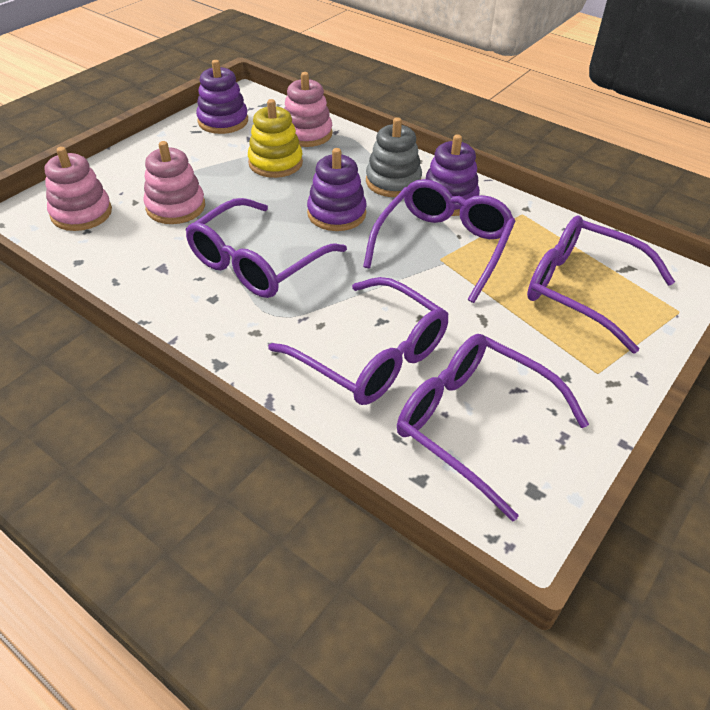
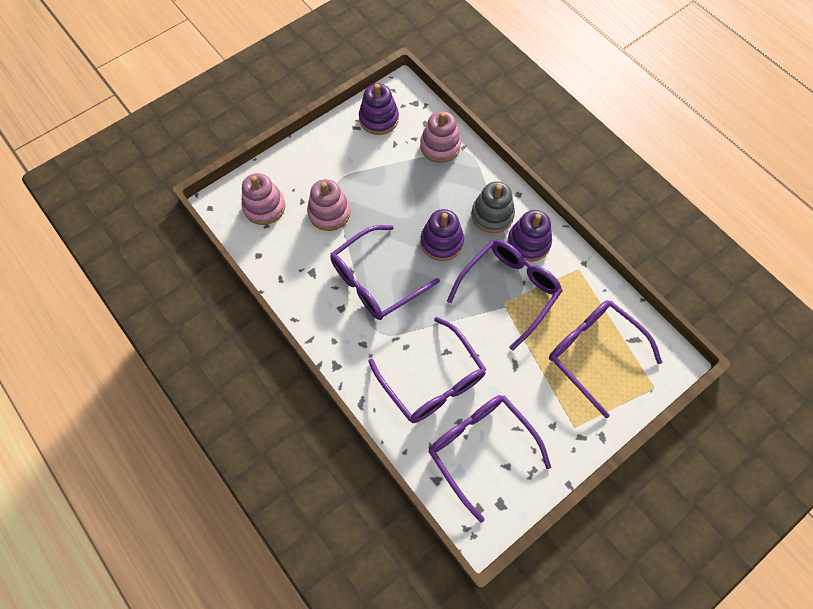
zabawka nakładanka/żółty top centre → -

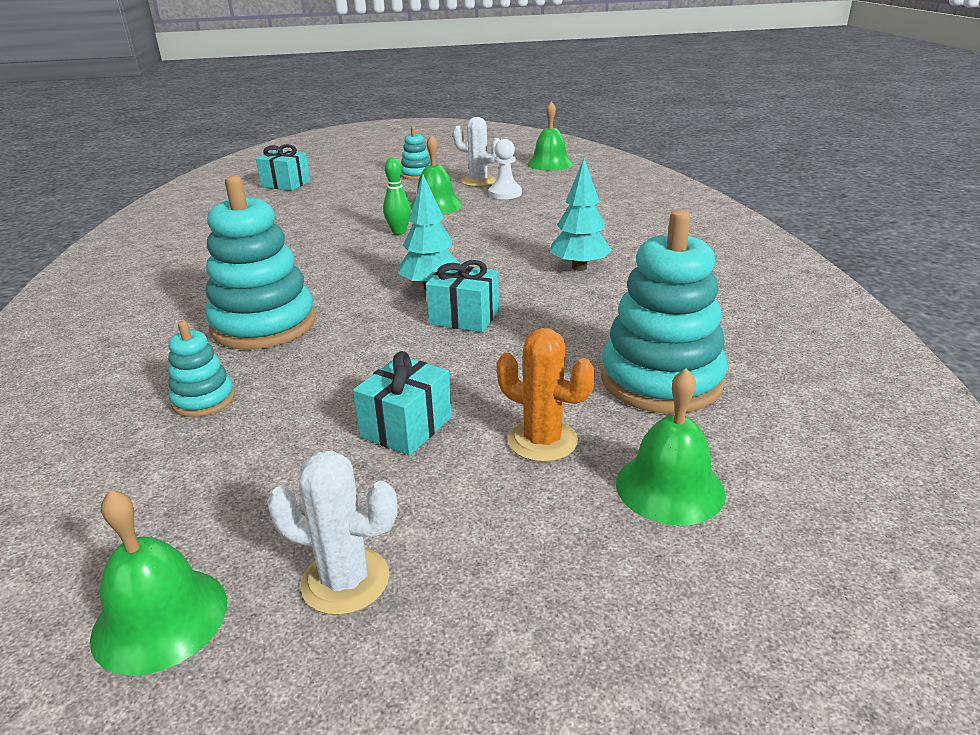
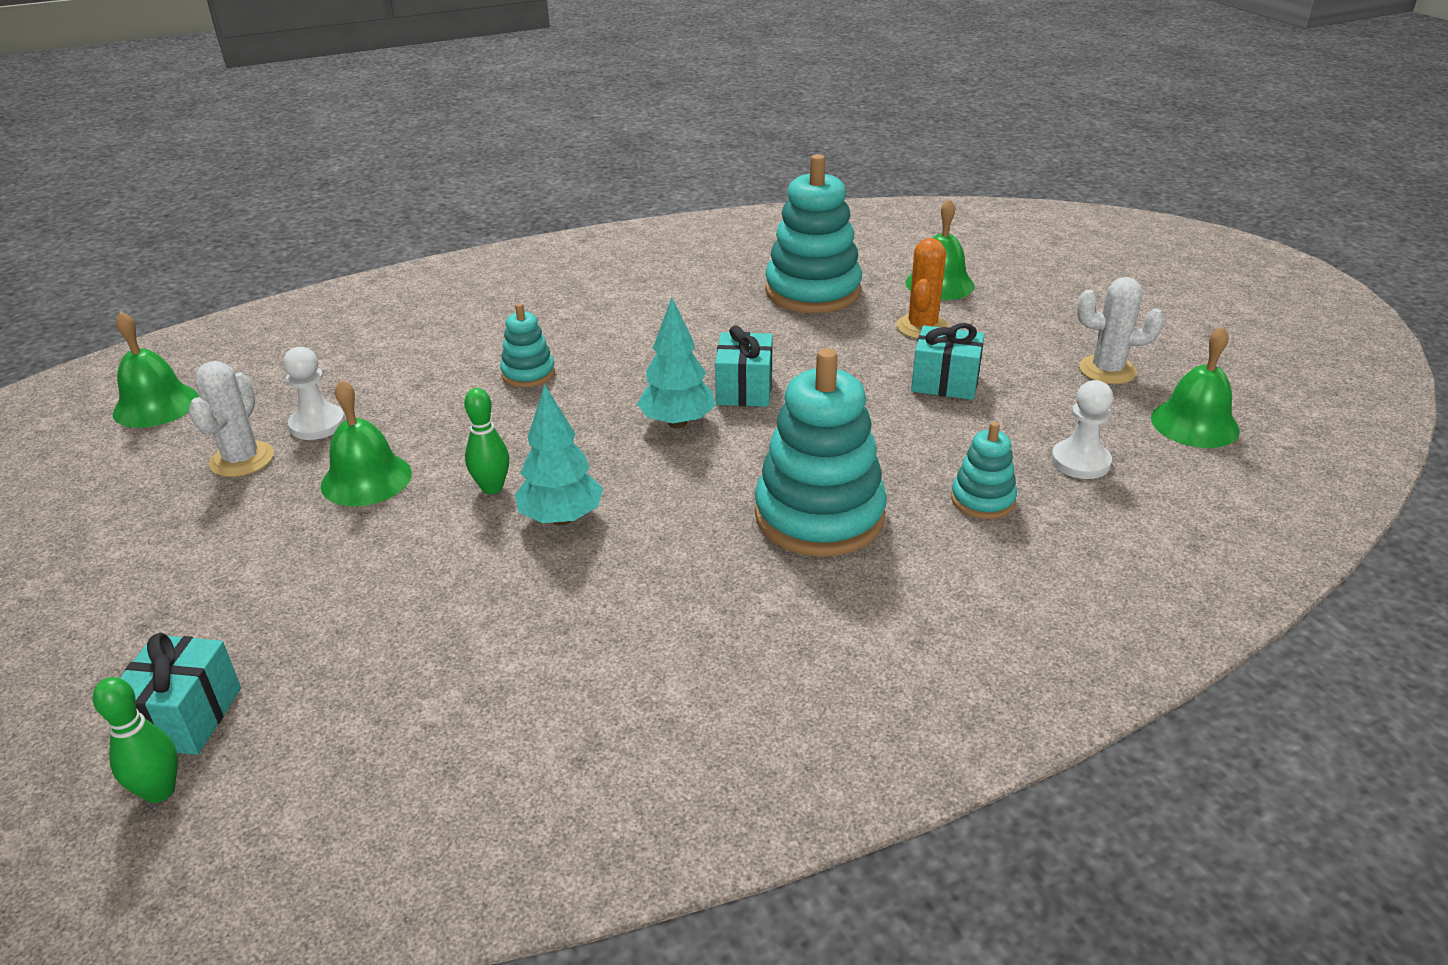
zabawka nakładanka/turkusowy (3rd from left in the first image) top centre → zabawka nakładanka/turkusowy (1st from left) centre, move
drzewko/turkusowy (2nd from left in the first image) top centre → drzewko/turkusowy (1st from left) centre, move
kaktus/biały (1st from left in the first image) bottom centre → kaktus/biały (2nd from left) middle right, 75 degrees counterclockwise
- → pionek/biały (2nd from left) middle right
- → kręgiel/zielony (1st from left) bottom left

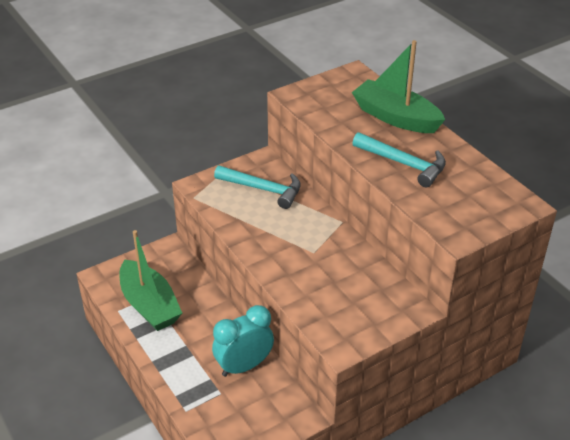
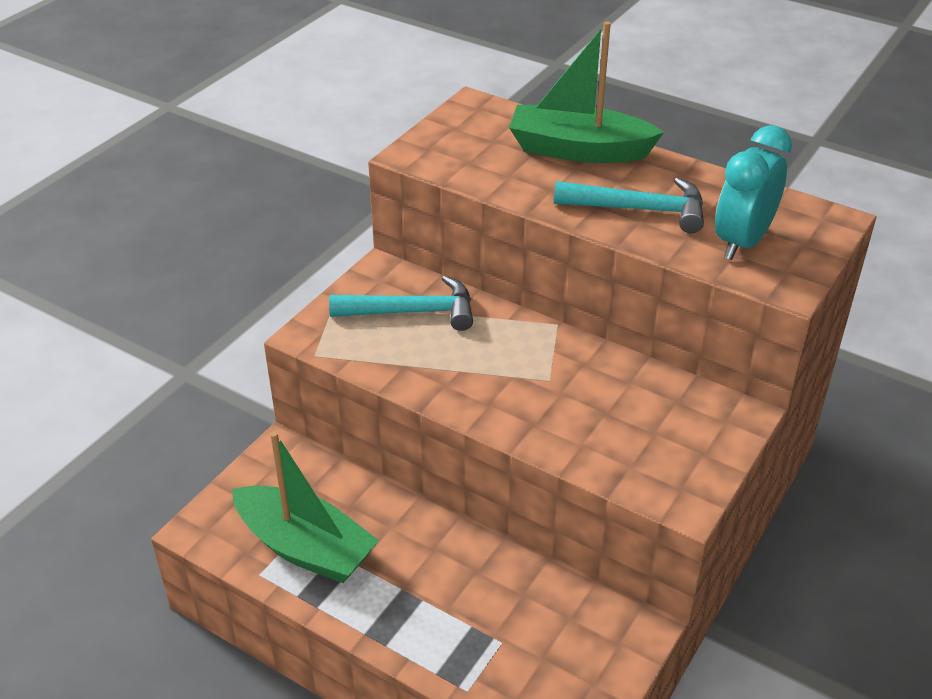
budzik/turkusowy bottom centre → budzik/turkusowy top right, move

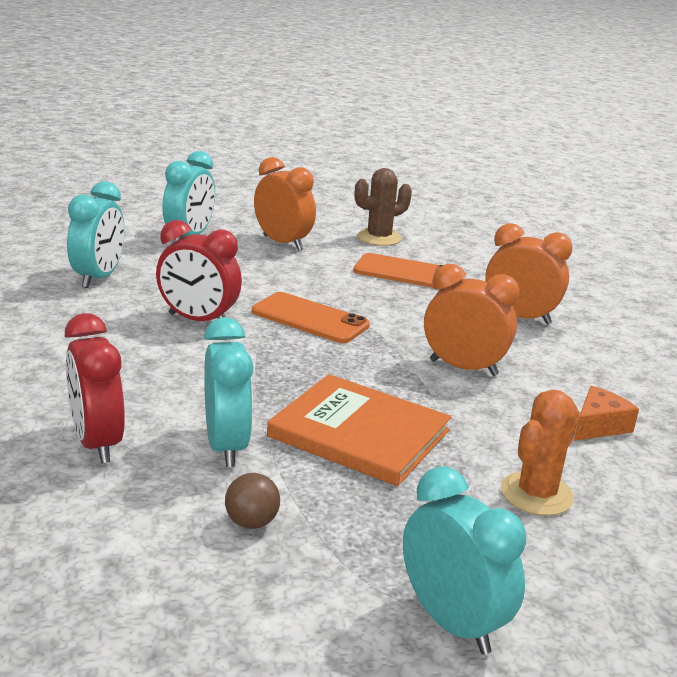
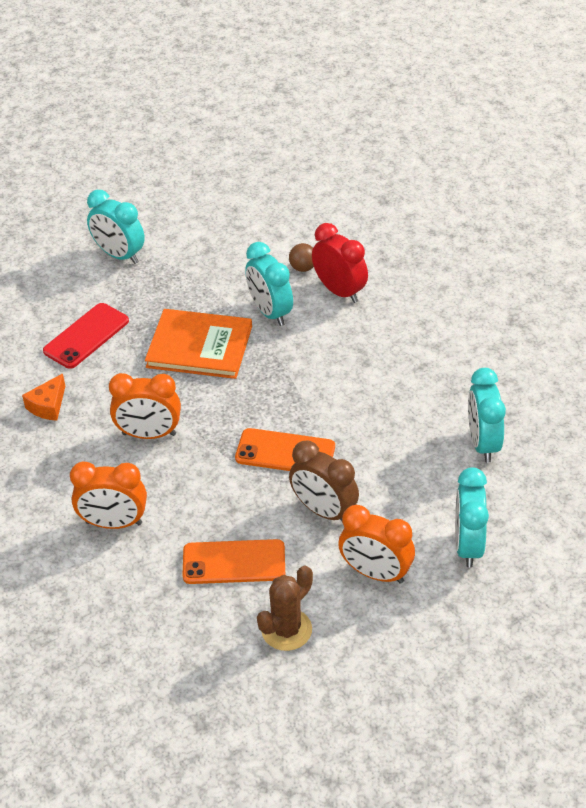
budzik/czerwony (2nd from left) middle left → -
kaktus/pomarańczowy bottom right → telefon/czerwony middle left
piłka/brązowy bottom centre → piłka/brązowy top centre, move
- → budzik/brązowy centre

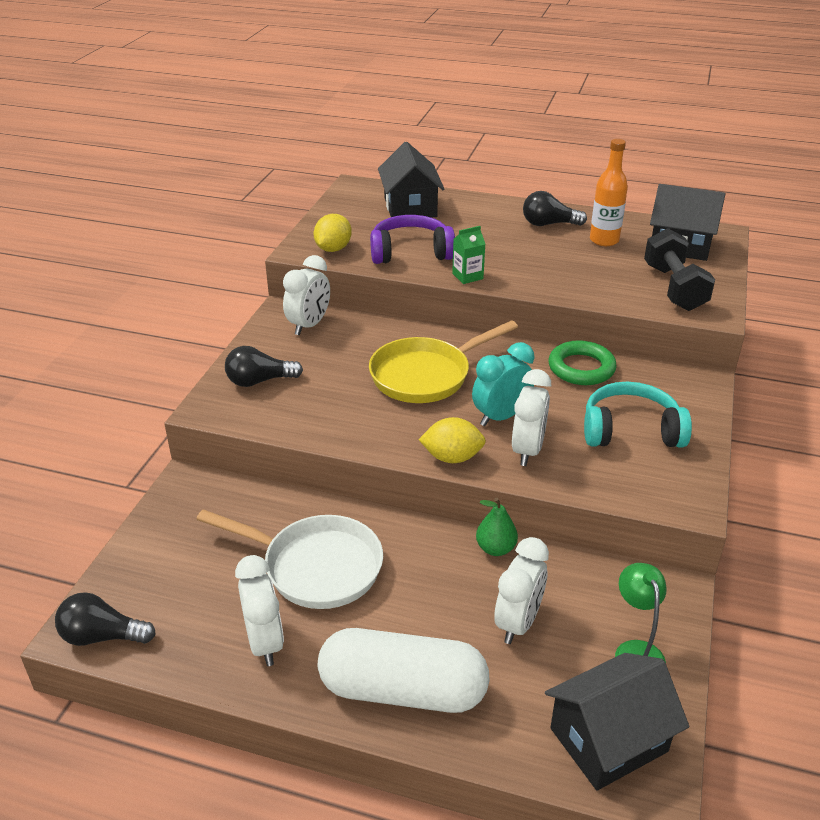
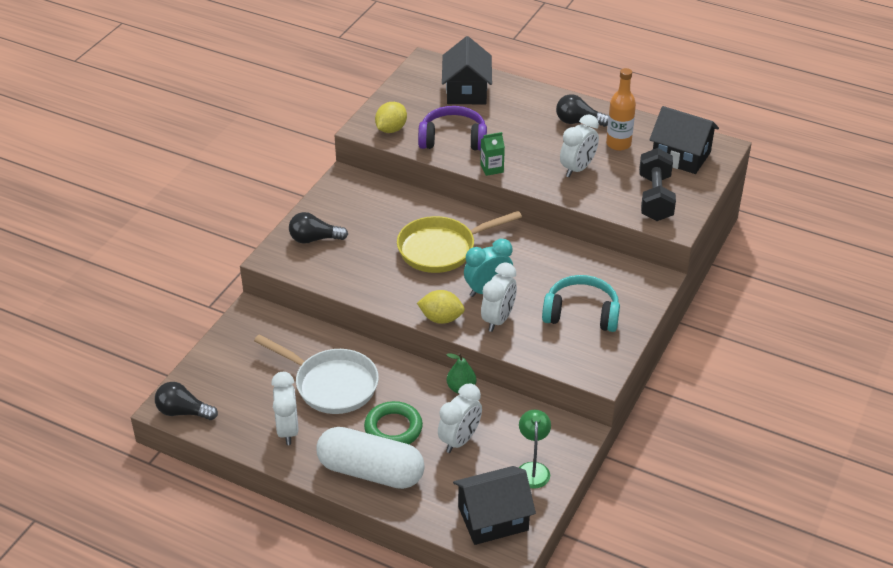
budzik/biały (2nd from left in the first image) centre → budzik/biały (4th from left) top centre, move
pierścień/zielony middle right → pierścień/zielony bottom centre, move

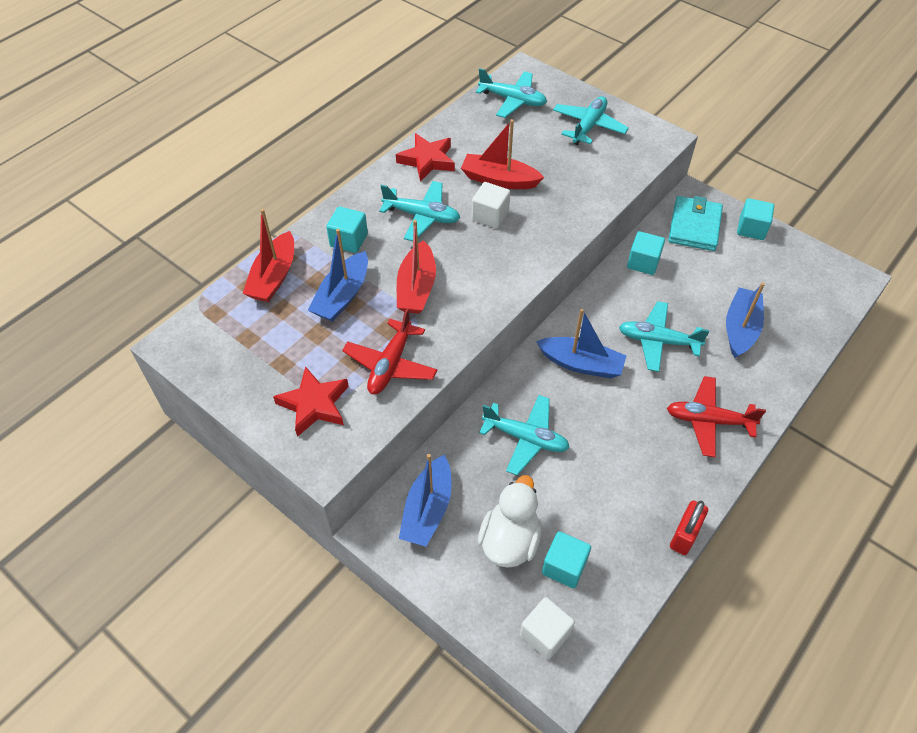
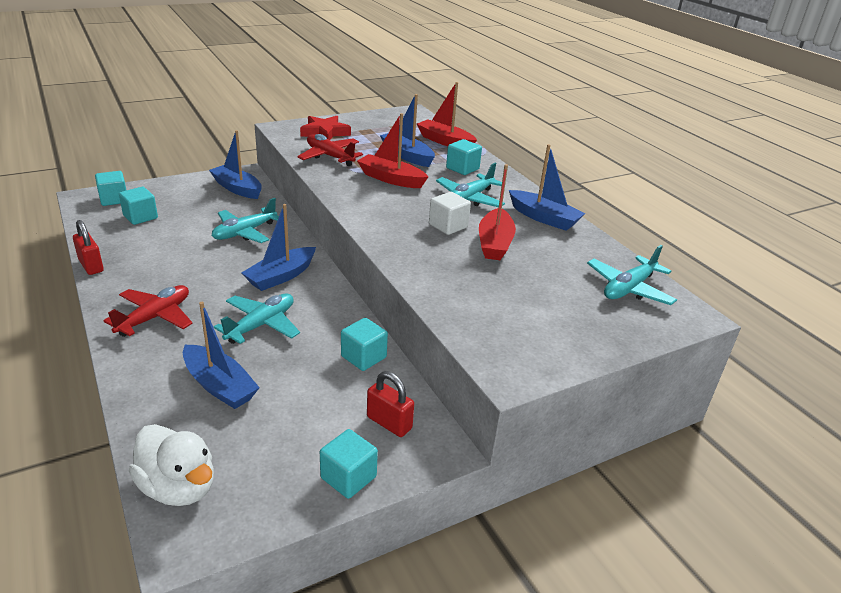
samolot/turkusowy (4th from left) top centre → -
łódka/czerwony (3rd from left) top centre → łódka/czerwony (3rd from left) centre, 150 degrees clockwise
gwiazda/czerwony (2nd from left) top centre → łódka/niebieski (5th from left) top centre
portfel/turkusowy top right → kłódka/czerwony (2nd from left) bottom centre
kaczka/biały bottom centre → kaczka/biały bottom left, move
sześcian/biały (2nd from left) bottom centre → sześcian/turkusowy (1st from left) top left

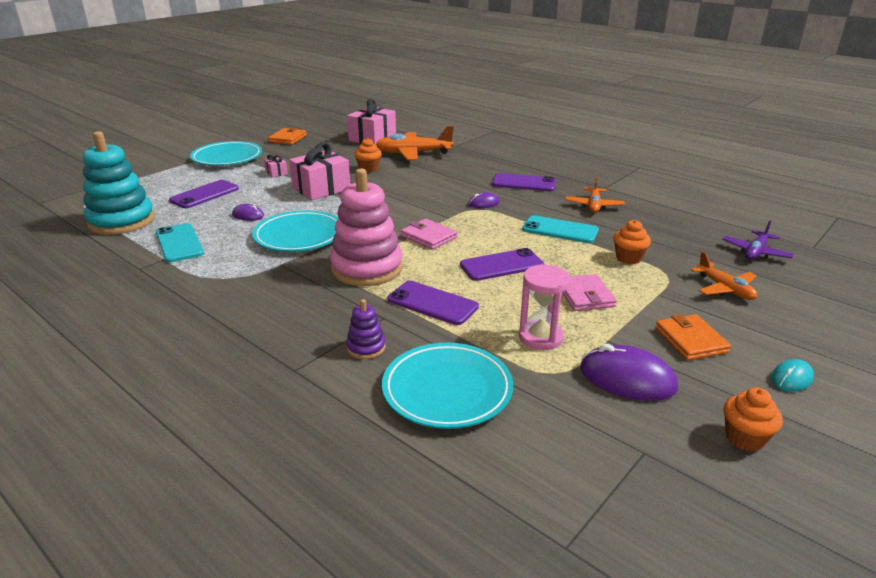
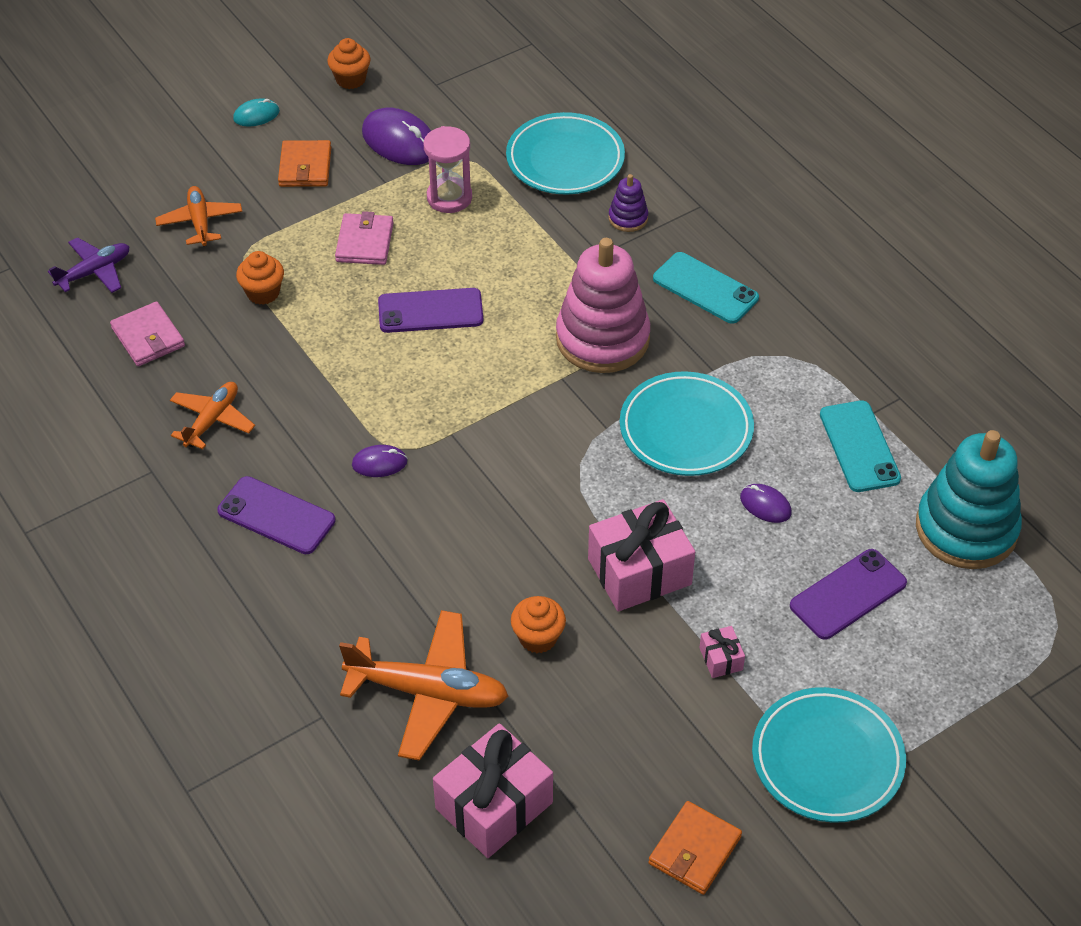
telefon/turkusowy (2nd from left in the first image) centre → telefon/turkusowy (1st from left) top centre, move
portfel/różowy (1st from left) centre → portfel/różowy (1st from left) middle left, move
telefon/fioletowy (2nd from left) centre → -

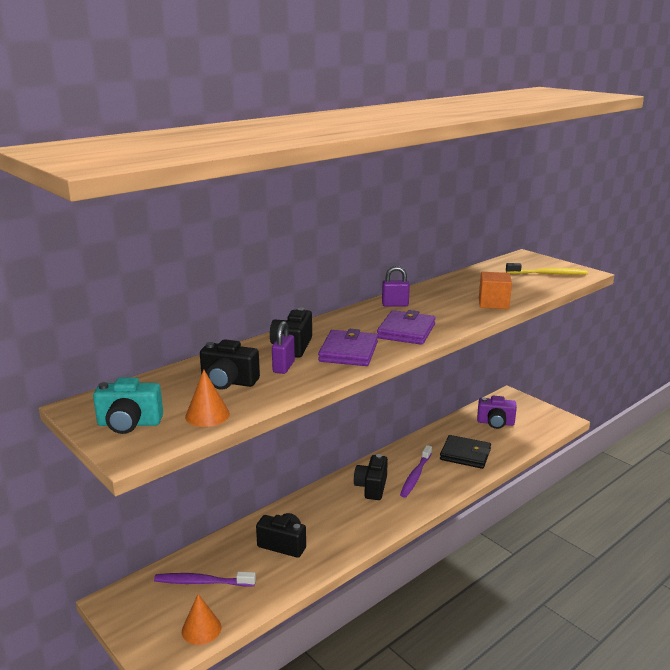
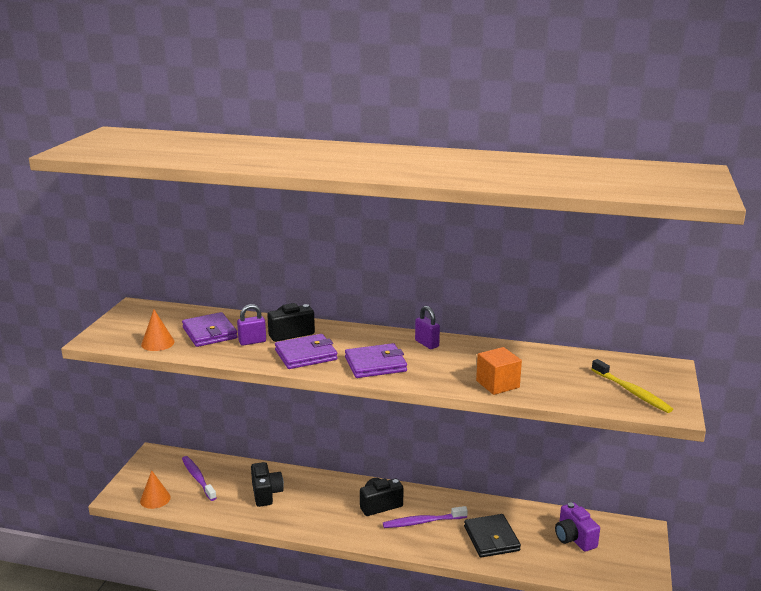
aparat fotograficzny/czarny (1st from left) centre → portfel/fioletowy (1st from left) middle left
aparat fotograficzny/turkusowy middle left → -

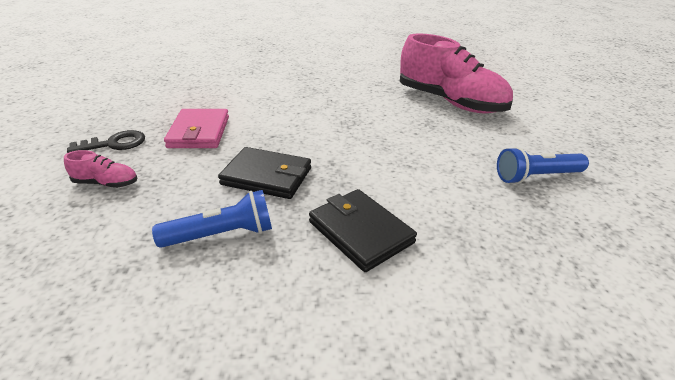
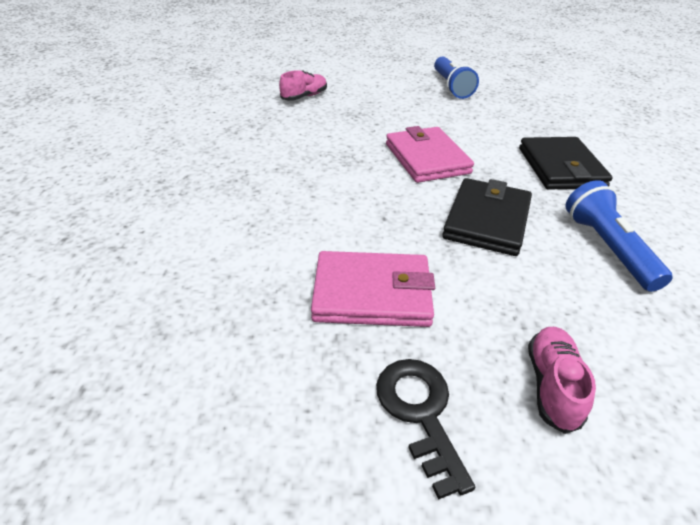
but/różowy (2nd from left in the first image) top right → but/różowy (1st from left) top centre, x0.41
portfel/czarny (2nd from left) centre → portfel/czarny (2nd from left) top right, 60 degrees counterclockwise
- → portfel/różowy (2nd from left) top centre

